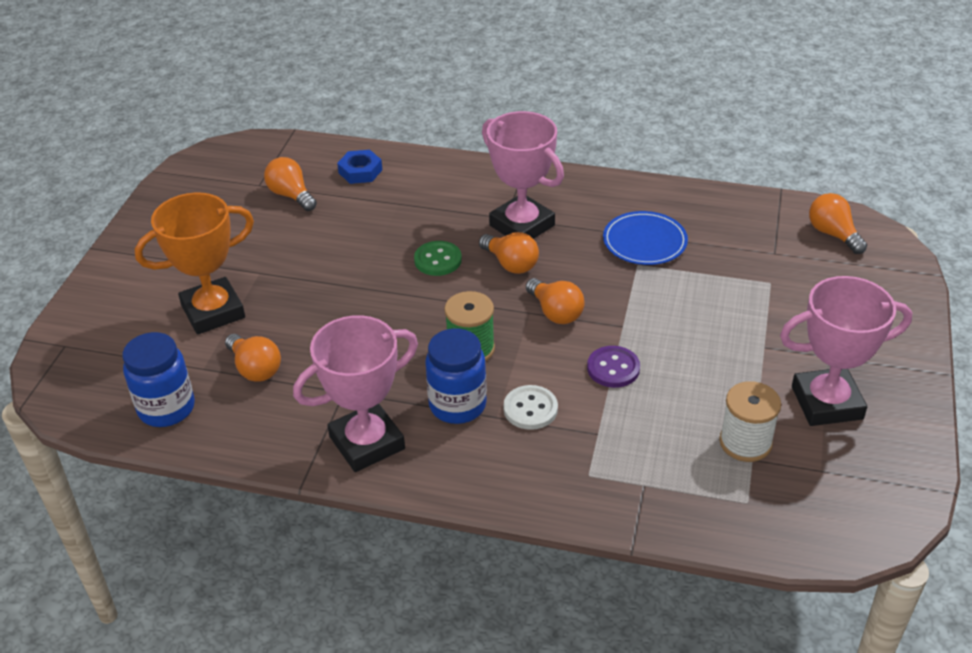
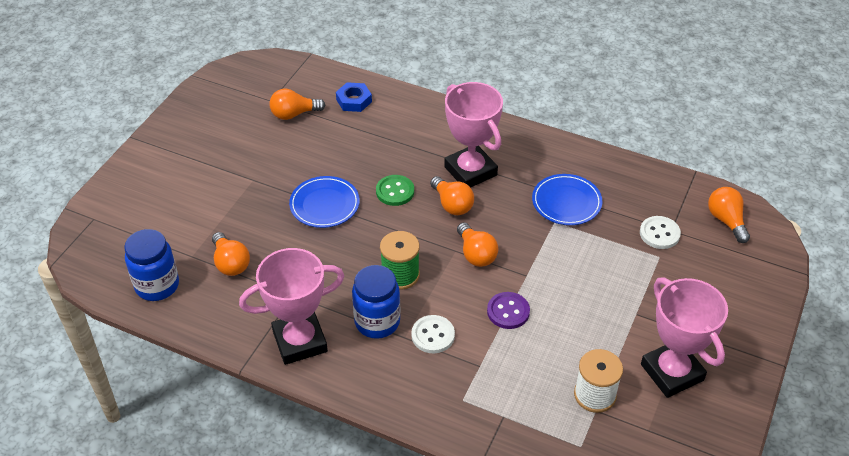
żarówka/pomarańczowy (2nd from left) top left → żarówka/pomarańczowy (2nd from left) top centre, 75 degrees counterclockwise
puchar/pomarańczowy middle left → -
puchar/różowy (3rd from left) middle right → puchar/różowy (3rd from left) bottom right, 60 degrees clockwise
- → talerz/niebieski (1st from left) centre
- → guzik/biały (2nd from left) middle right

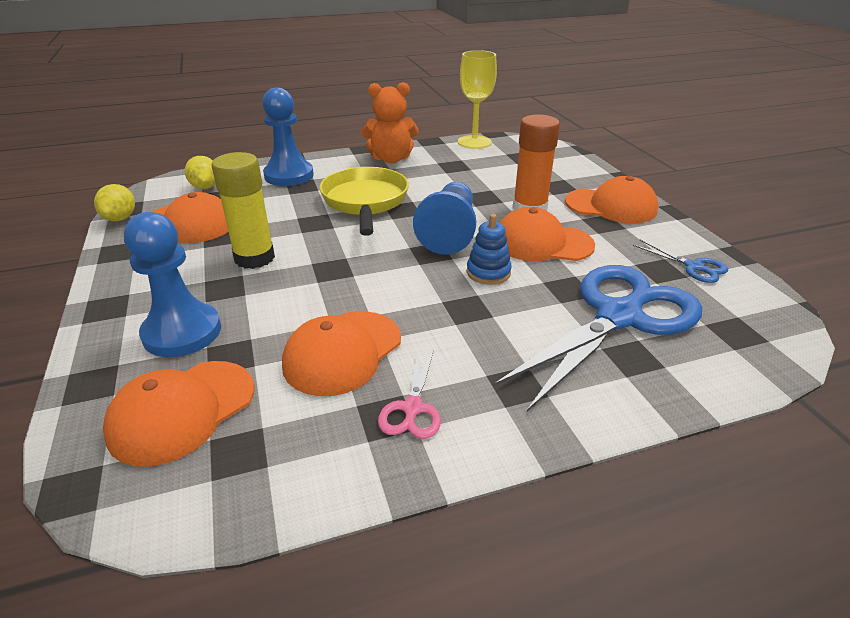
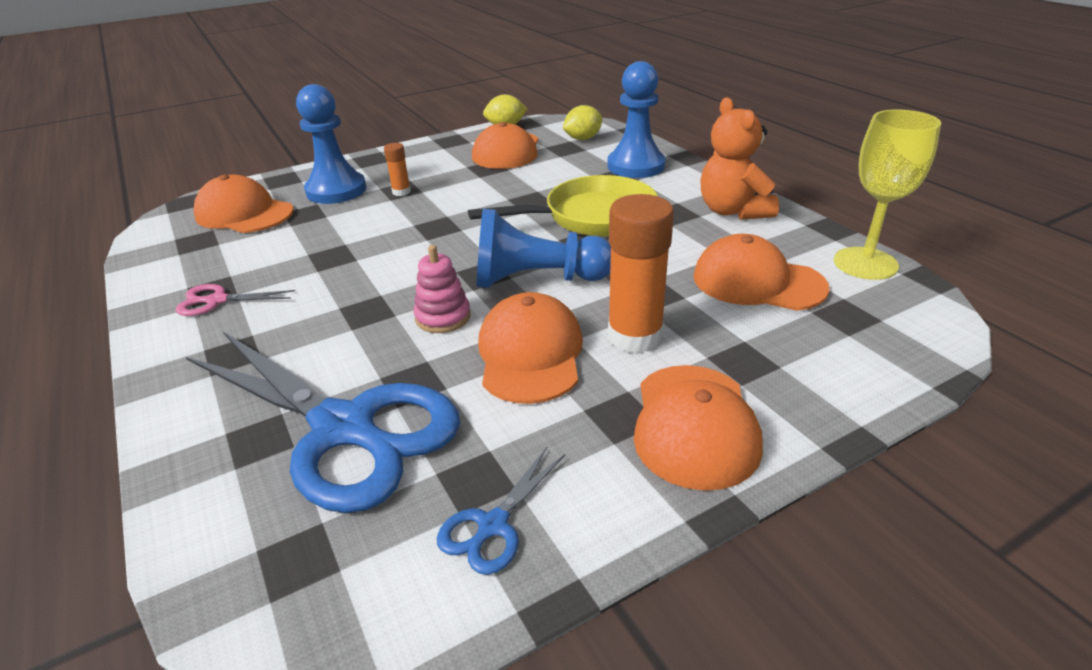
klej w sztyfcie/żółty middle left → -
zabawka nakładanka/niebieski centre → zabawka nakładanka/różowy centre
czapka/pomarańczowy (3rd from left in the first image) centre → czapka/pomarańczowy (5th from left) middle right, move
- → klej w sztyfcie/pomarańczowy (1st from left) top centre

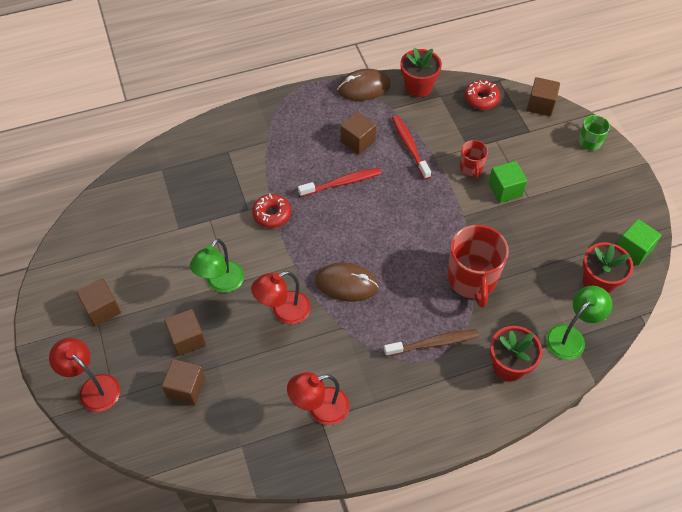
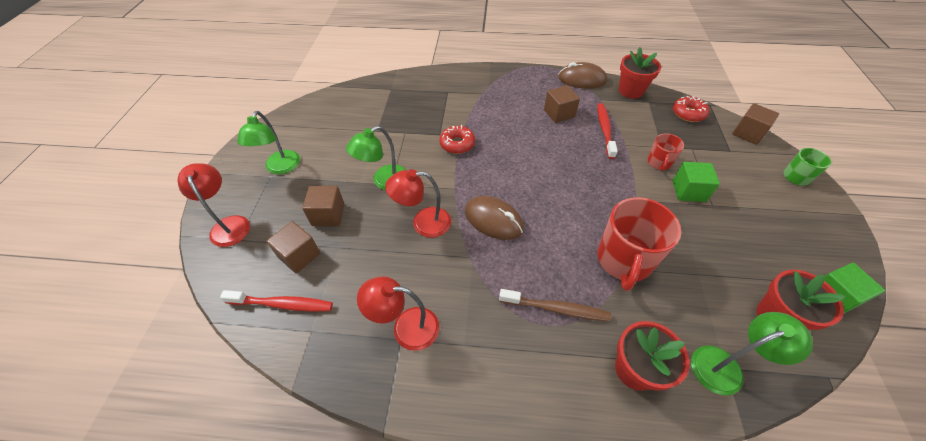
szczoteczka do zębów/czerwony (1st from left) centre → szczoteczka do zębów/czerwony (1st from left) bottom left, move
sześcian/brązowy (1st from left) middle left → lampka/zielony (1st from left) top left

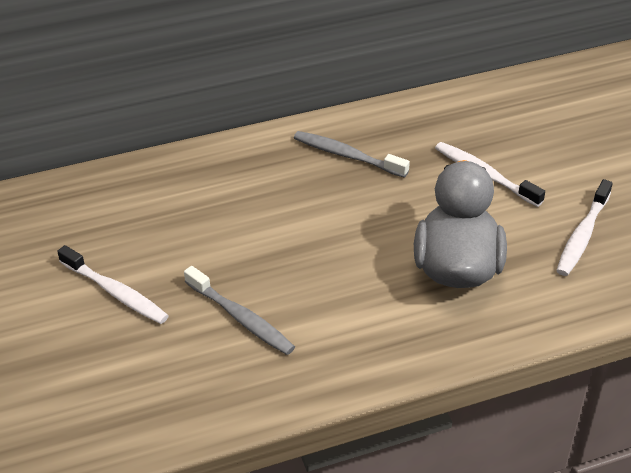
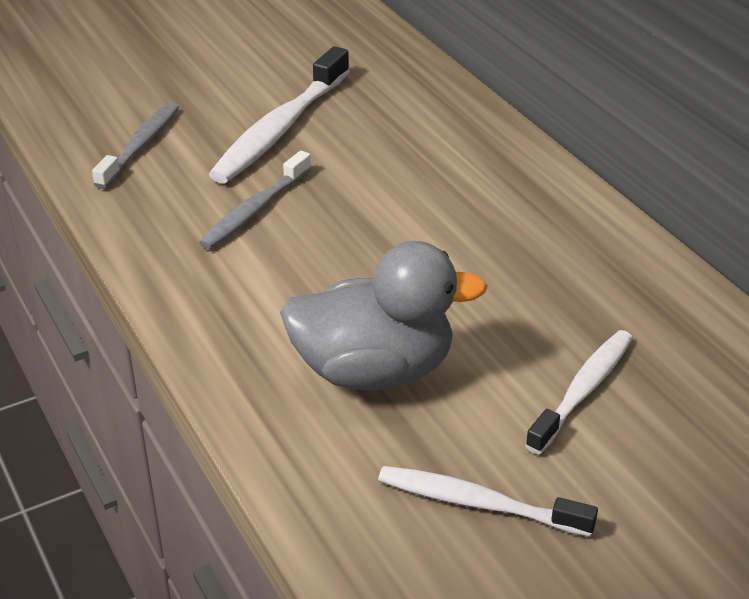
szczoteczka do zębów/szary (2nd from left in the first image) top centre → szczoteczka do zębów/szary (1st from left) top left, move
szczoteczka do zębów/biały (1st from left) middle left → szczoteczka do zębów/biały (1st from left) top centre, x1.56

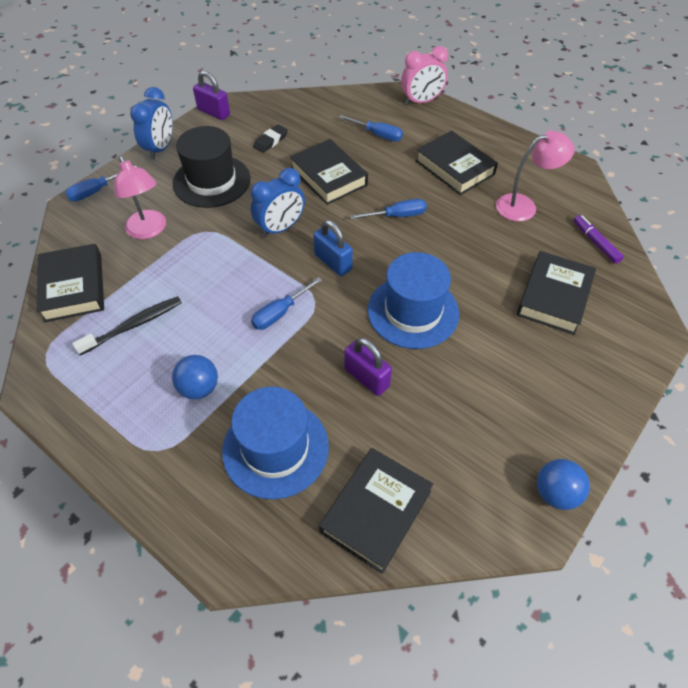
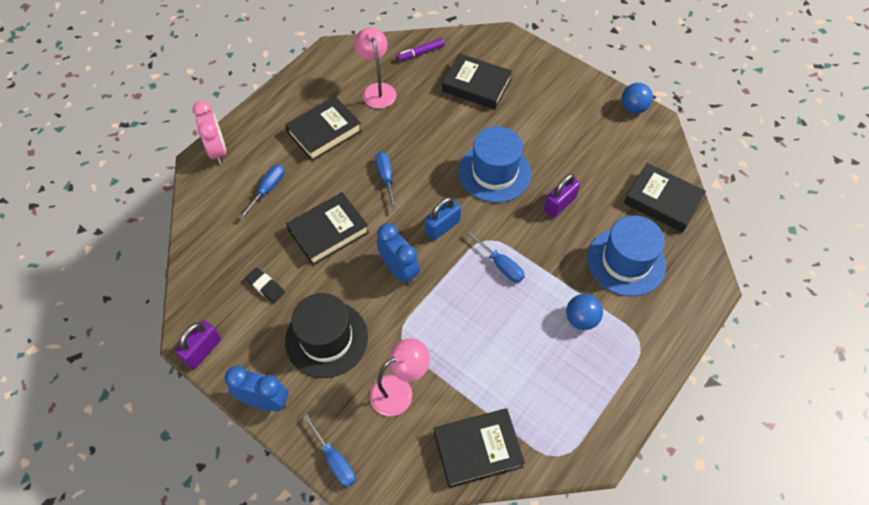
szczoteczka do zębów/czarny middle left → -

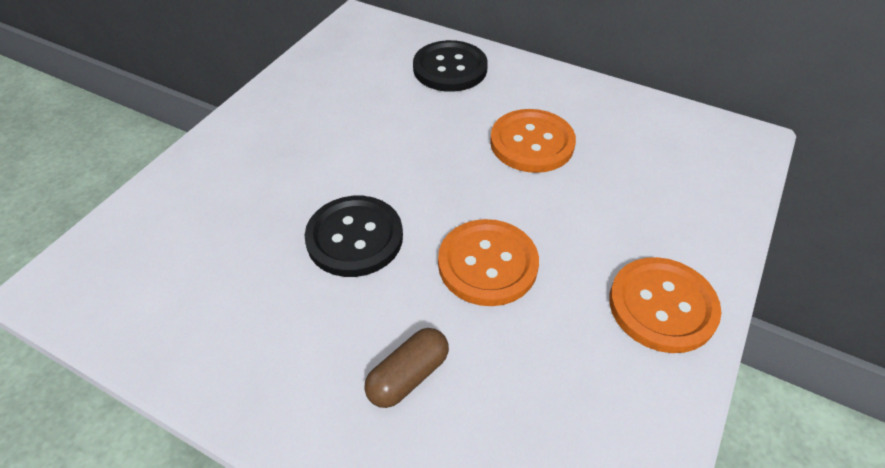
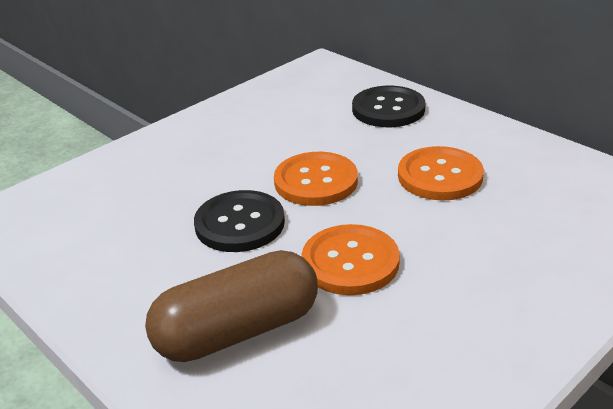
guzik/pomarańczowy (3rd from left in the first image) middle right → guzik/pomarańczowy (1st from left) centre, move
kapsułka/brązowy bottom centre, x1.91

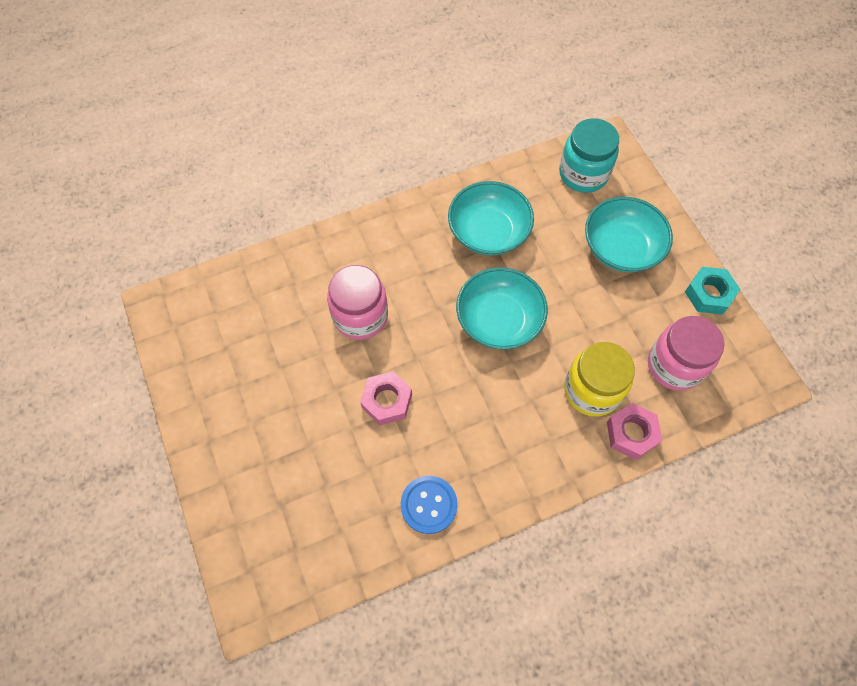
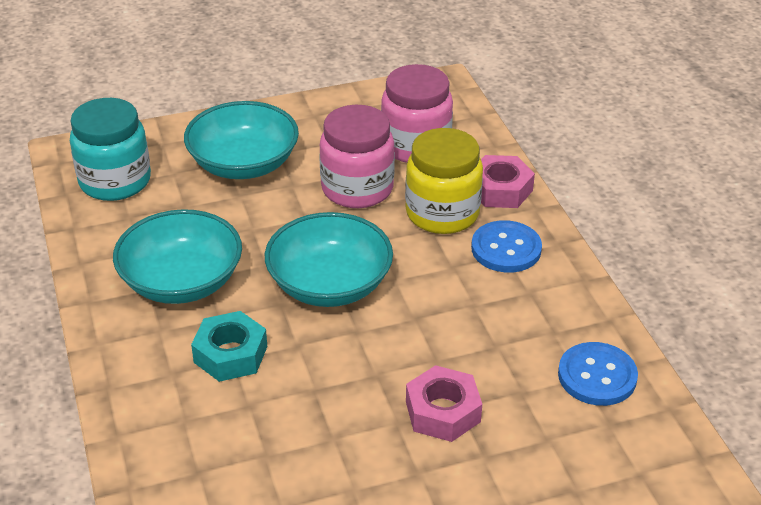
słoik/różowy (1st from left) centre → słoik/różowy (1st from left) top centre, move
nakrętka/turkusowy middle right → nakrętka/turkusowy bottom left, move
- → guzik/niebieski (1st from left) centre

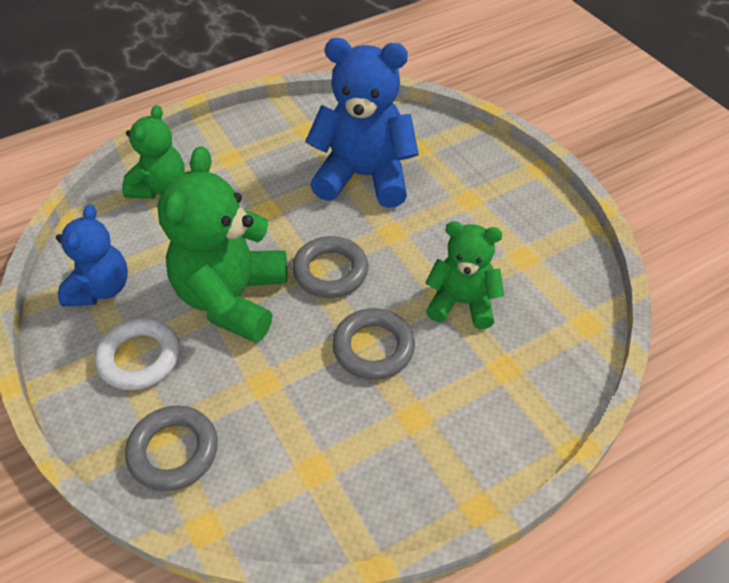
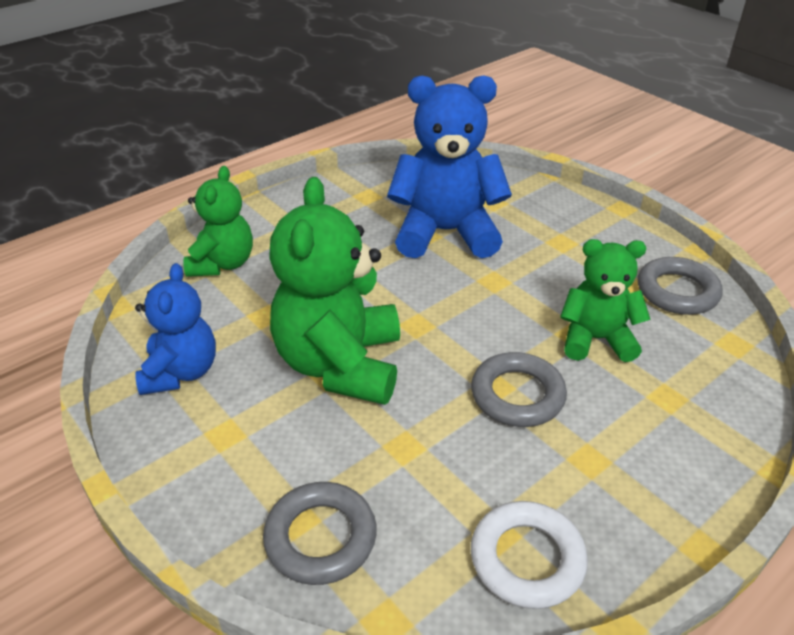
pierścień/szary (2nd from left in the first image) centre → pierścień/szary (3rd from left) middle right, move
pierścień/biały middle left → pierścień/biały bottom centre, move

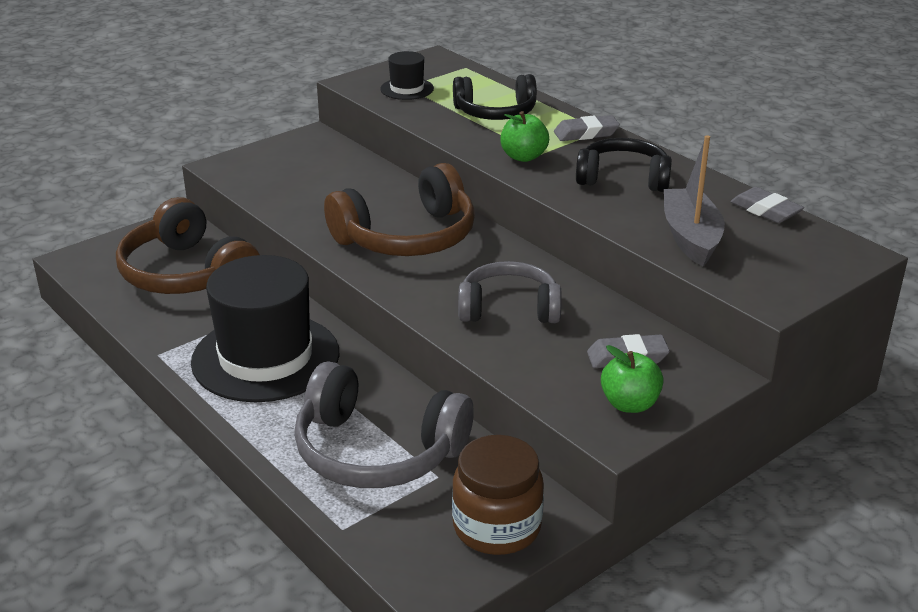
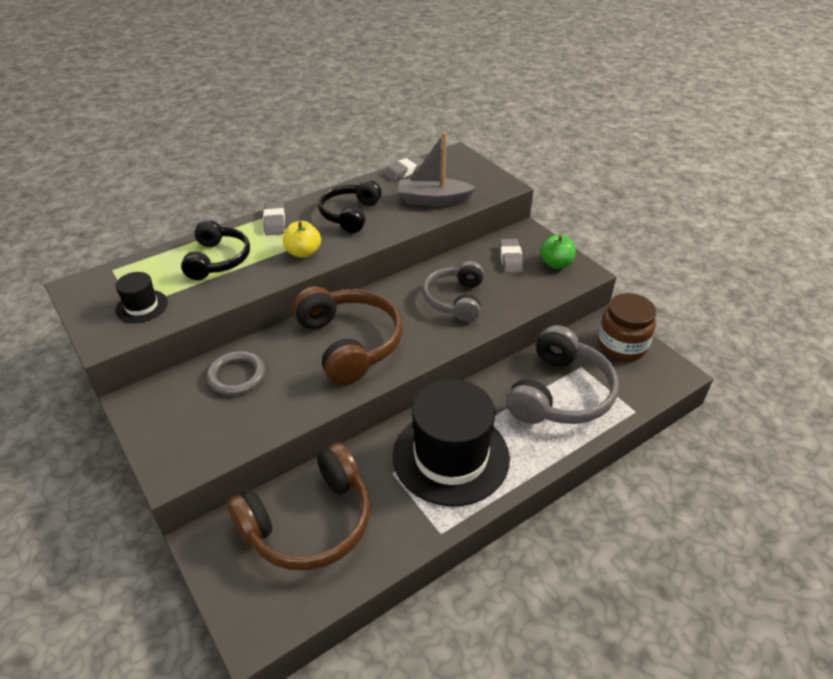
jabłko/zielony (1st from left) top centre → jabłko/żółty centre
- → pierścień/szary middle left

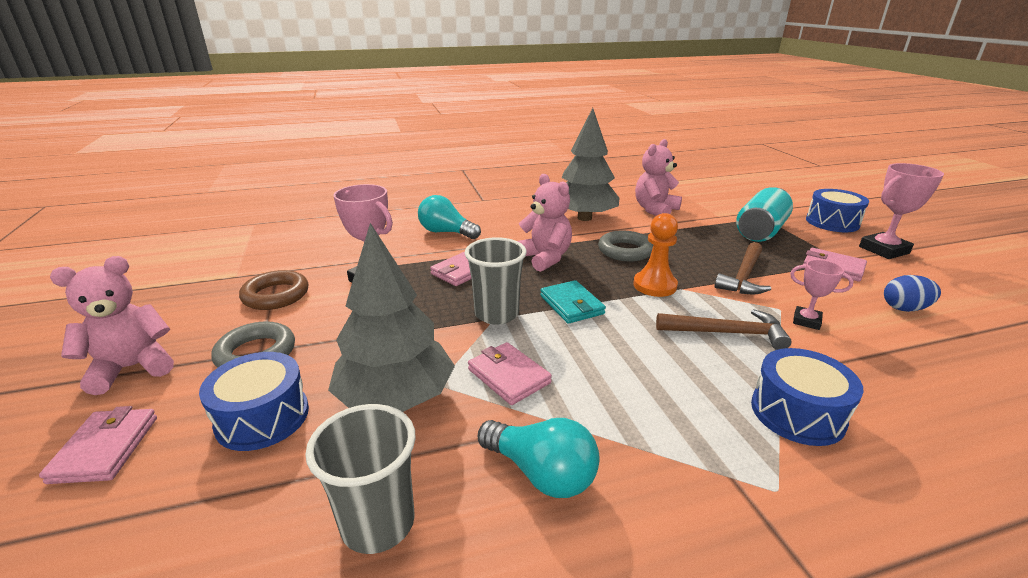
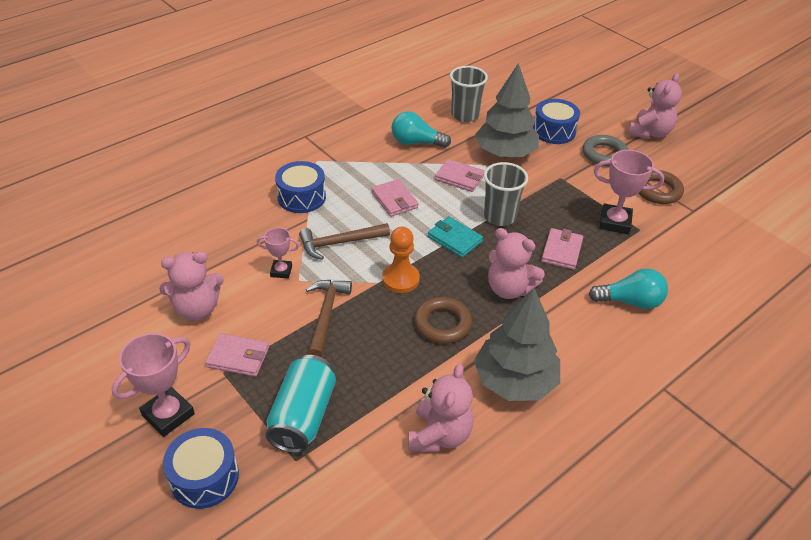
pierścień/szary (2nd from left) centre → pierścień/brązowy (1st from left) centre
jajko/niebieski middle right → miś/różowy (1st from left) middle left
portfel/różowy (1st from left in the first image) bottom left → portfel/różowy (2nd from left) centre, move

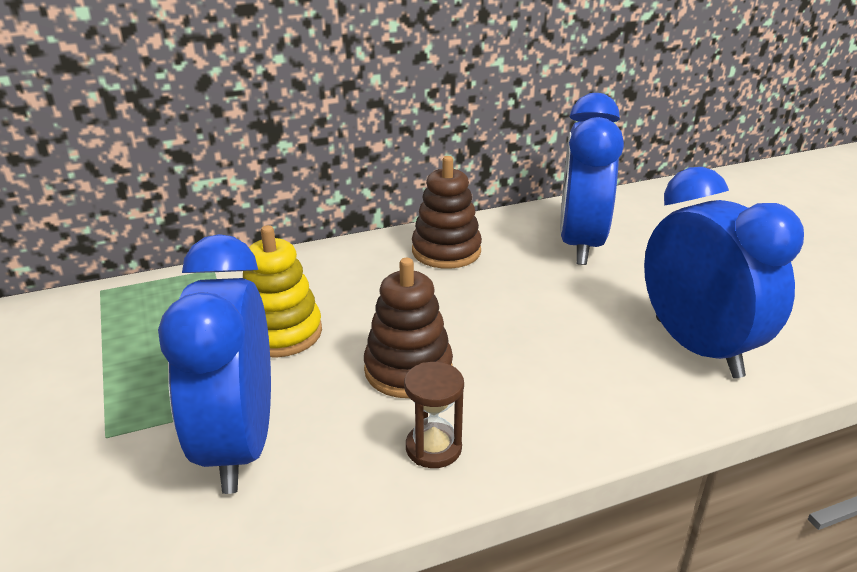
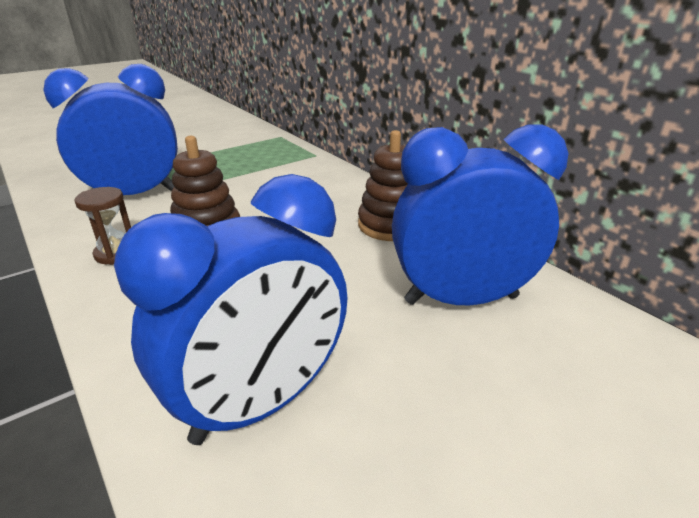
zabawka nakładanka/żółty middle left → -

